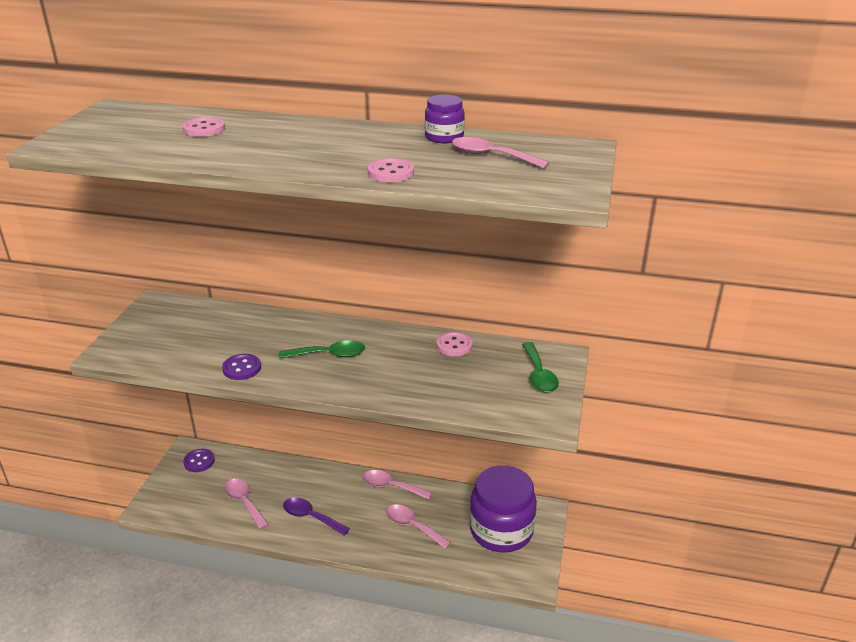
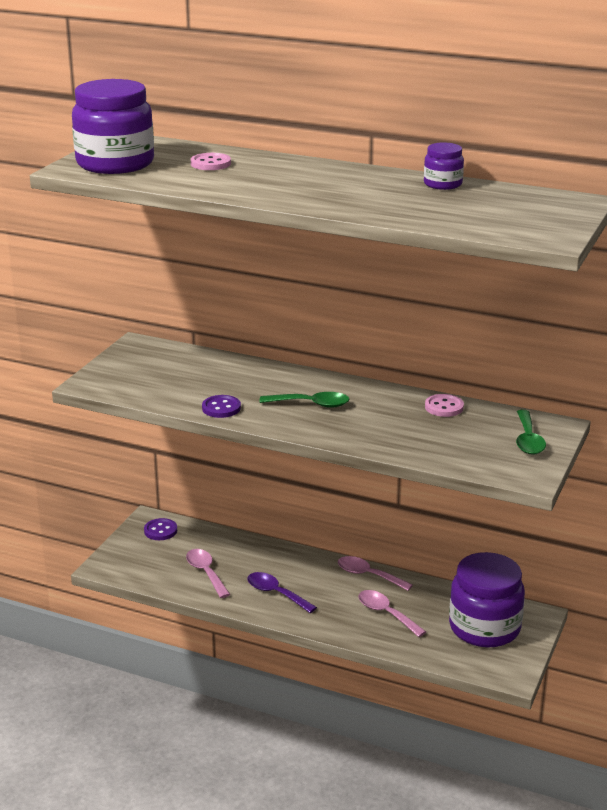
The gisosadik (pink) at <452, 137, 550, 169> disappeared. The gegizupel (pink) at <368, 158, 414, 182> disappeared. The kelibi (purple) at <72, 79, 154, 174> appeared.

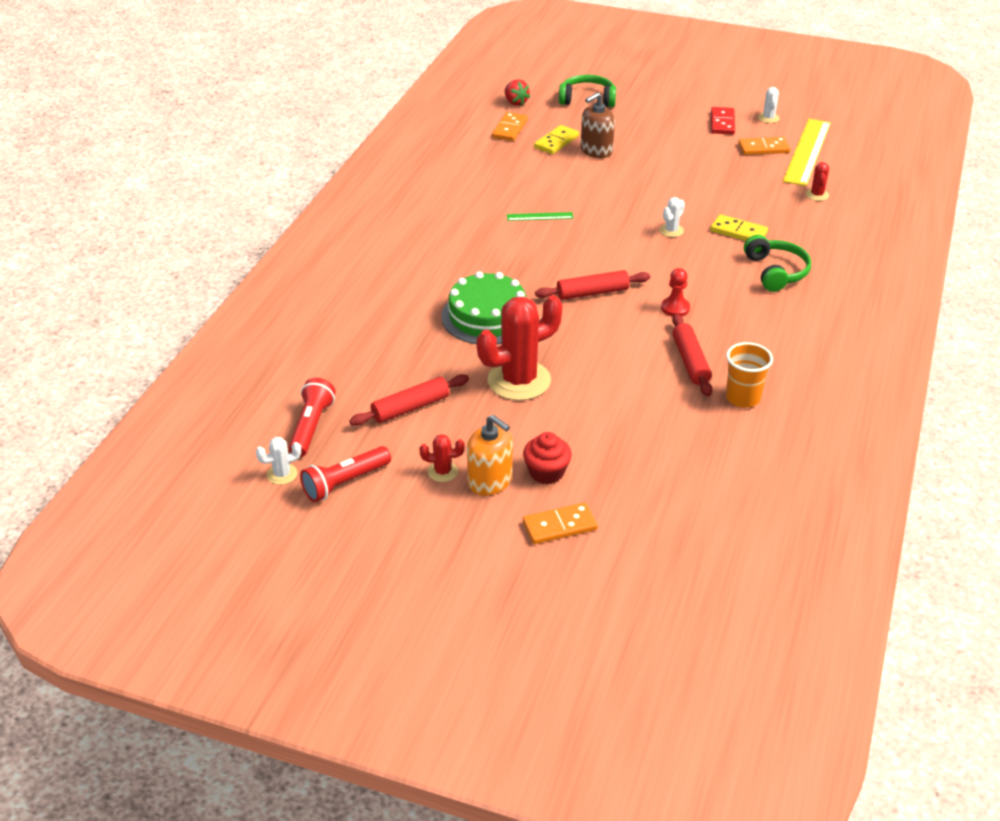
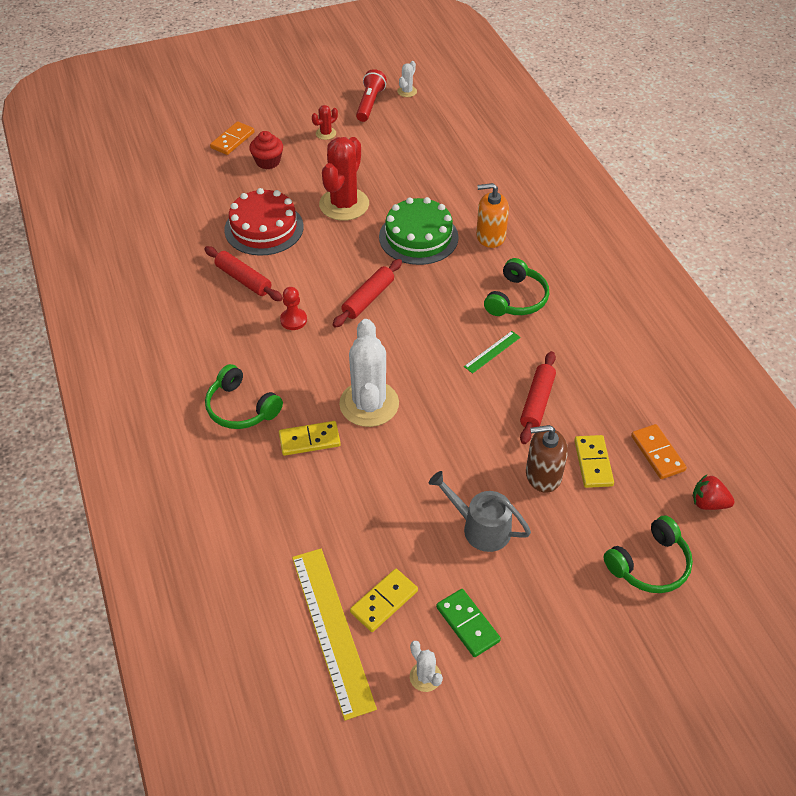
The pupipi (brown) at <581, 92, 615, 158> turned 105 degrees counterclockwise. The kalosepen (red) at <711, 107, 735, 135> became the kalosepen (green) at <436, 589, 501, 657>. The kalosepen (orange) at <738, 137, 790, 155> became the kalosepen (yellow) at <350, 569, 418, 632>. The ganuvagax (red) at <806, 162, 829, 201> disappeared. The ganuvagax (white) at <660, 197, 685, 237> changed to 2.26 times the size. The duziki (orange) at <726, 342, 773, 408> disappeared. The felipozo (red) moved from <349, 374, 469, 426> to <520, 351, 556, 444>. The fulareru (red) at <289, 378, 336, 457> disappeared. The pupipi (orange) moved from <467, 415, 513, 496> to <476, 183, 509, 248>. The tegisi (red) at <224, 188, 304, 256> appeared. The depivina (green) at <484, 258, 549, 316> appeared. The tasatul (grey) at <428, 471, 531, 552> appeared.

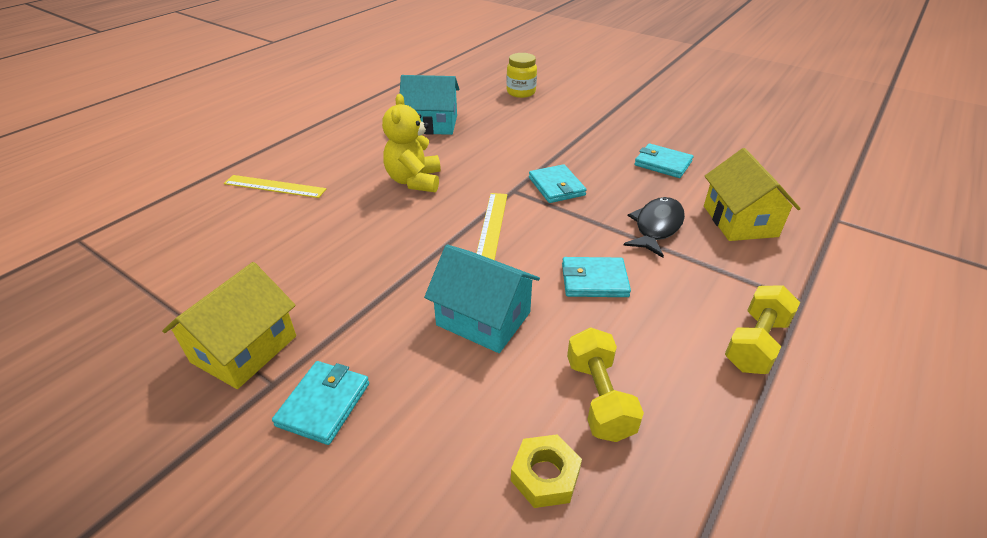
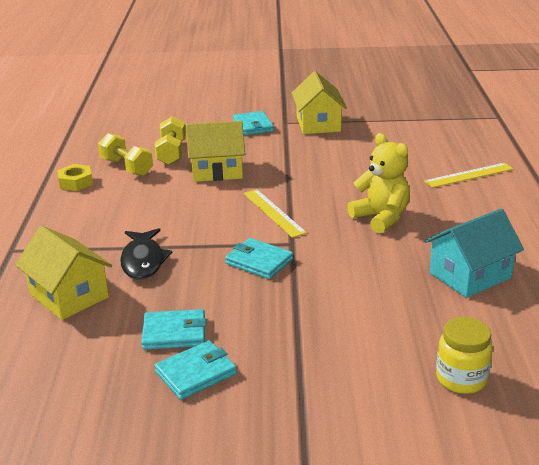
The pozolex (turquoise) at <424, 244, 540, 353> became the pozolex (yellow) at <186, 121, 245, 182>. The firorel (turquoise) moved from <562, 257, 631, 297> to <154, 340, 237, 400>. The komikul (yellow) moved from <725, 285, 800, 374> to <154, 117, 186, 165>. The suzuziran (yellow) moved from <511, 434, 582, 508> to <58, 164, 93, 191>.

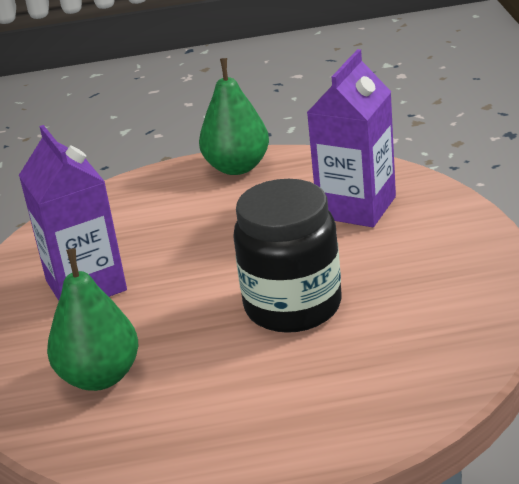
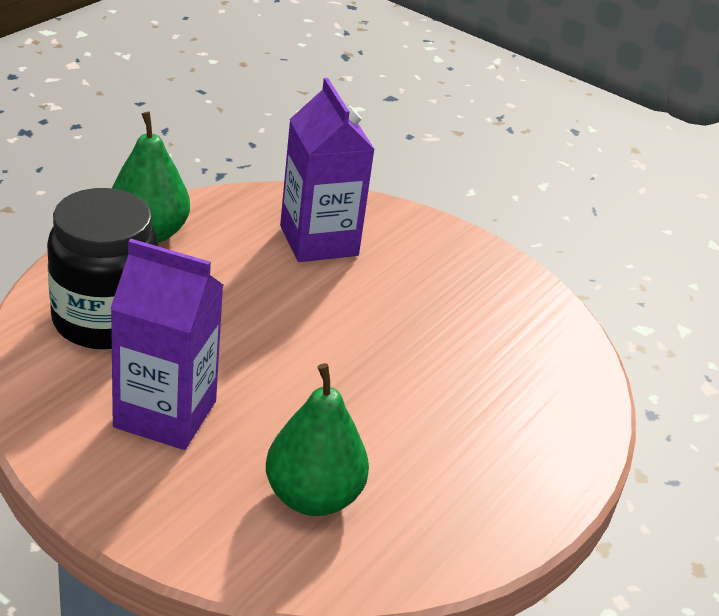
The kelibi (black) moved from <233, 179, 342, 333> to <47, 188, 158, 350>.

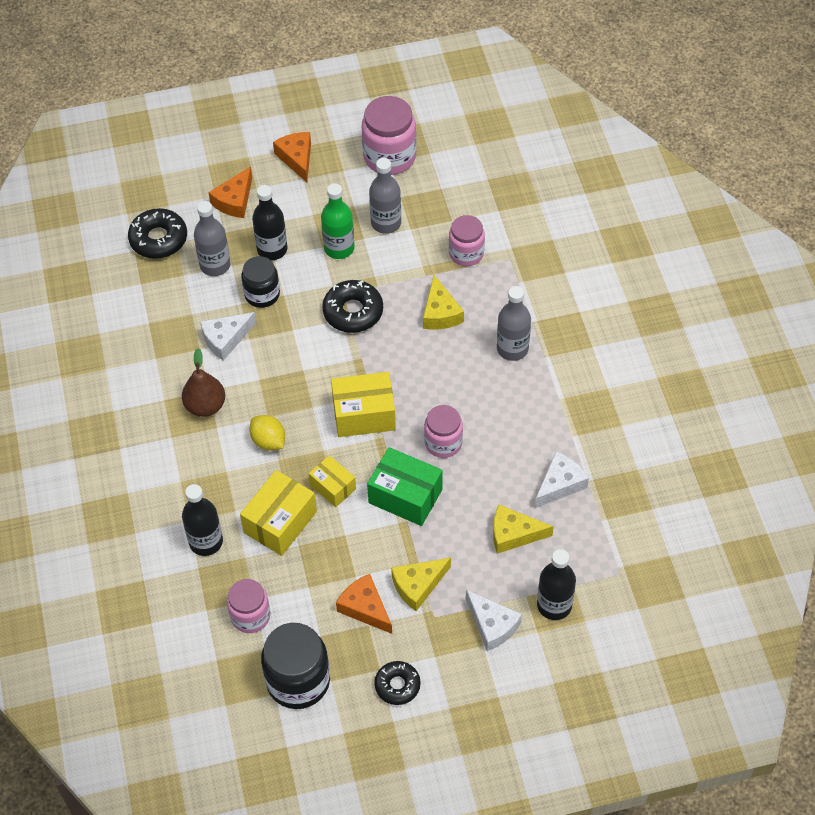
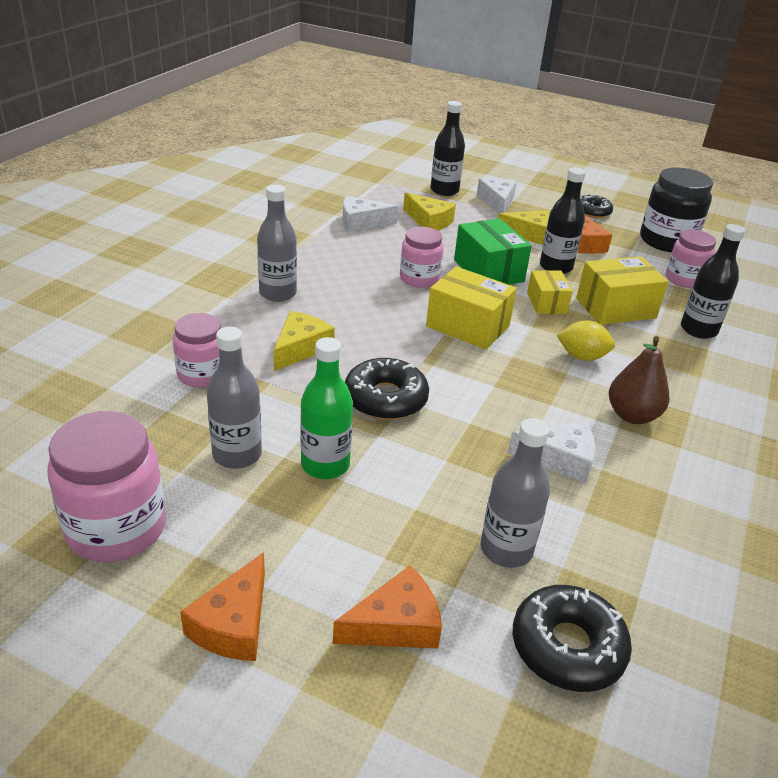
The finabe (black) moved from <252, 185, 288, 260> to <540, 168, 586, 274>. The kelibi (black) at <241, 256, 280, 308> disappeared. The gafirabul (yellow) at <249, 415, 285, 451> turned 75 degrees counterclockwise.

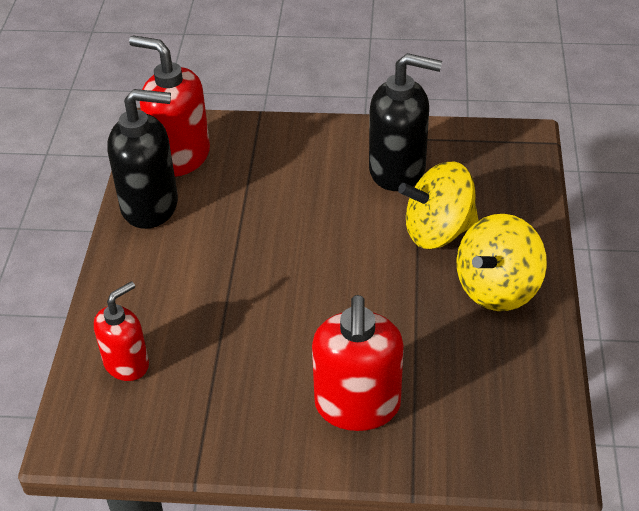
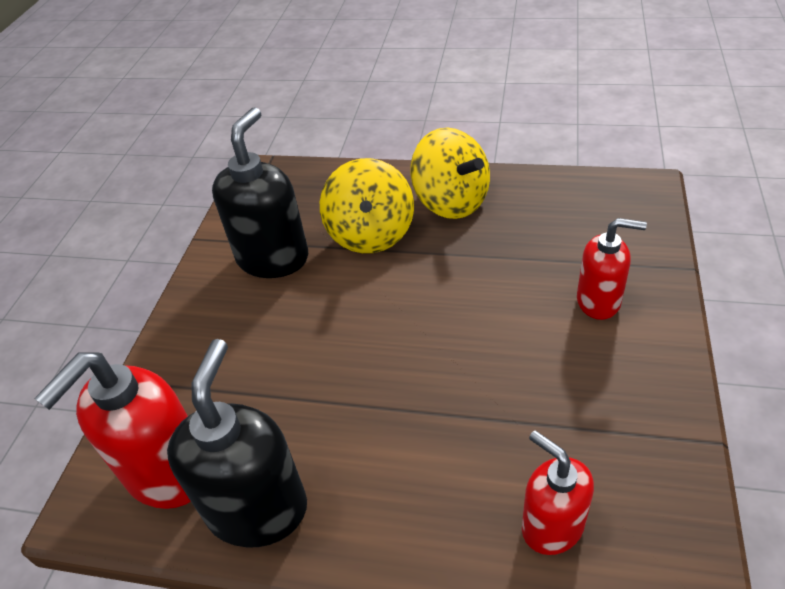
The pupipi (red) at <312, 295, 404, 431> changed to 0.63 times the size.

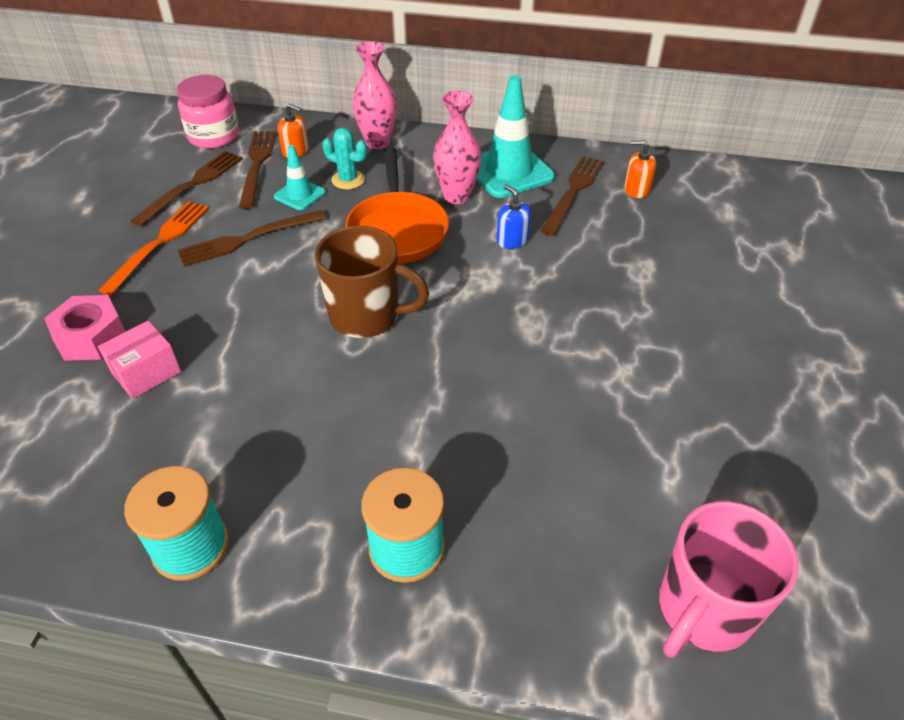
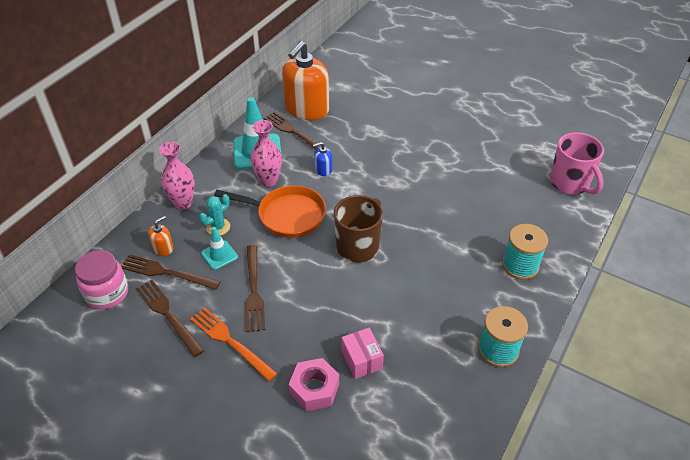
The pupipi (orange) at <624, 140, 656, 198> changed to 2.40 times the size.

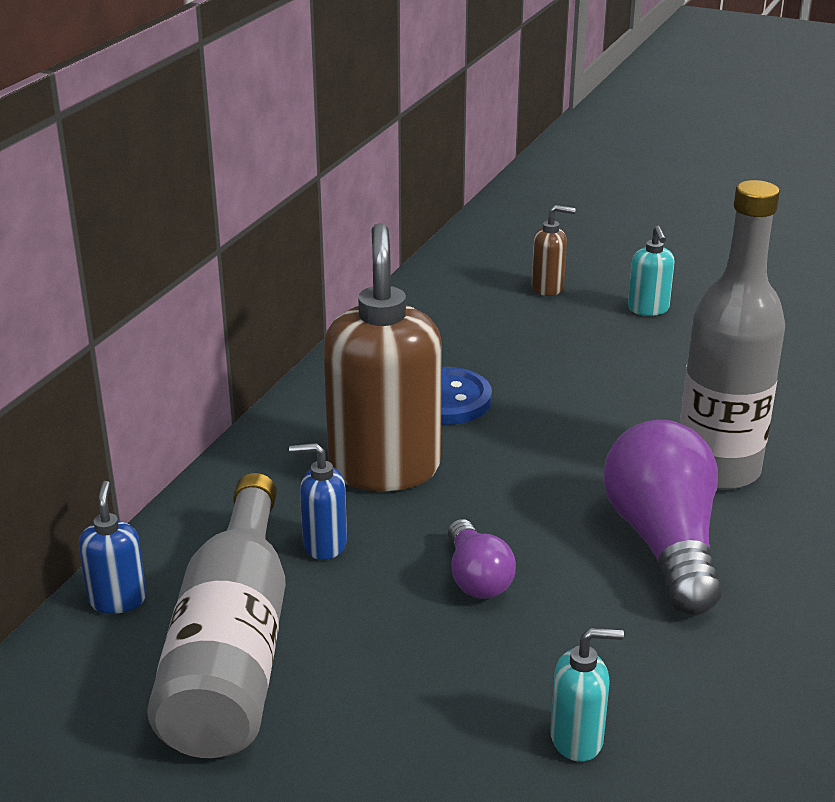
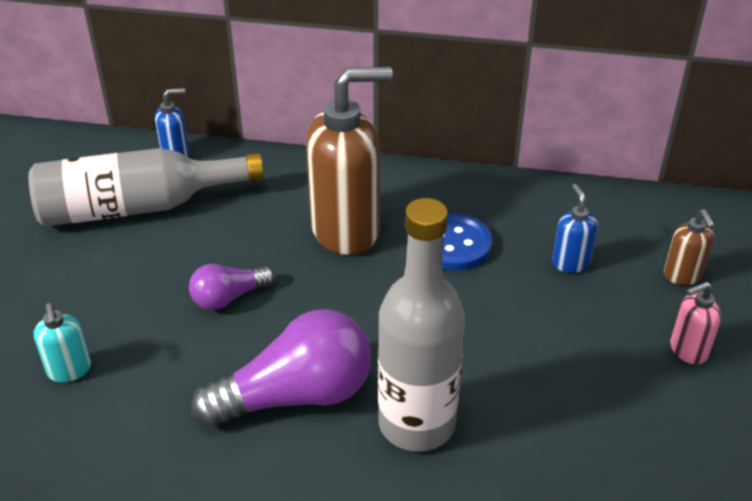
The pupipi (turquoise) at <628, 226, 675, 316> became the pupipi (pink) at <670, 282, 721, 365>. The pupipi (blue) moved from <289, 443, 347, 560> to <552, 184, 598, 273>.

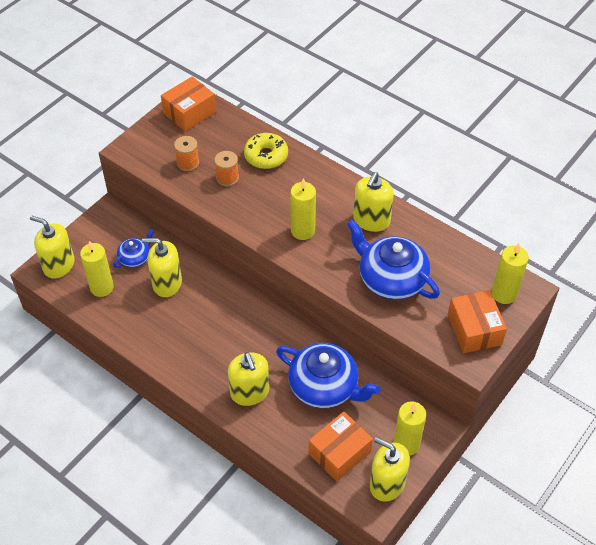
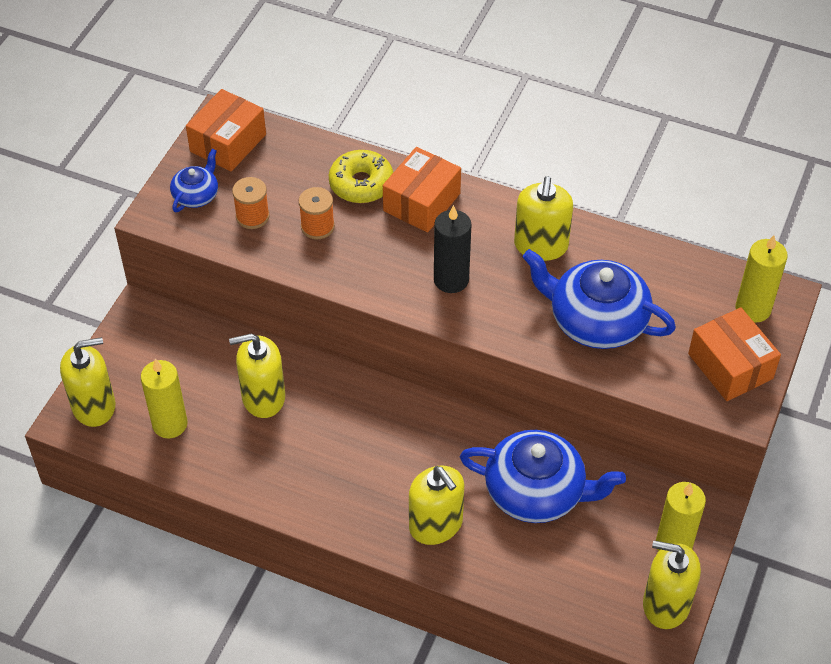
The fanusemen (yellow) at <290, 178, 316, 240> became the fanusemen (black) at <434, 205, 471, 293>. The pupipi (yellow) at <30, 215, 75, 279> turned 150 degrees clockwise. The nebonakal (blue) moved from <113, 229, 154, 268> to <170, 149, 218, 212>. The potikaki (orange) moved from <309, 411, 373, 482> to <383, 147, 461, 232>.

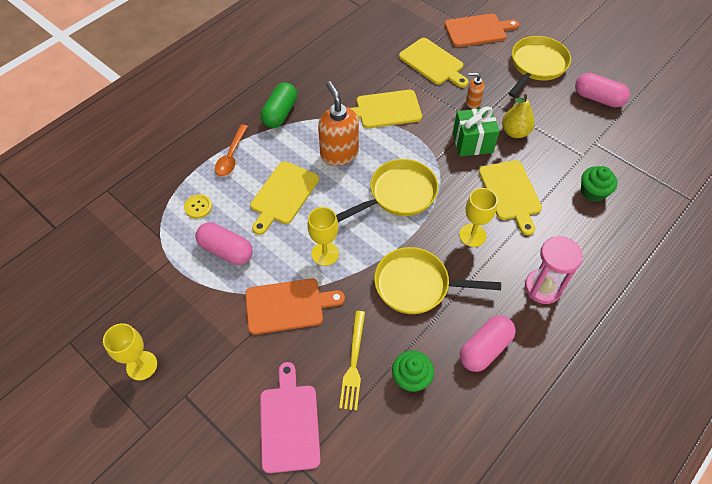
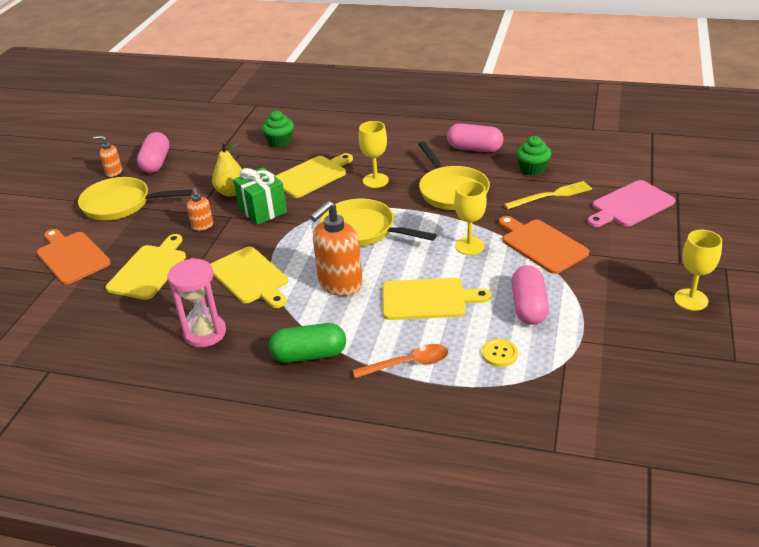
The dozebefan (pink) moved from <525, 236, 583, 304> to <168, 258, 226, 347>. The pupipi (orange) at <93, 136, 122, 177> appeared.

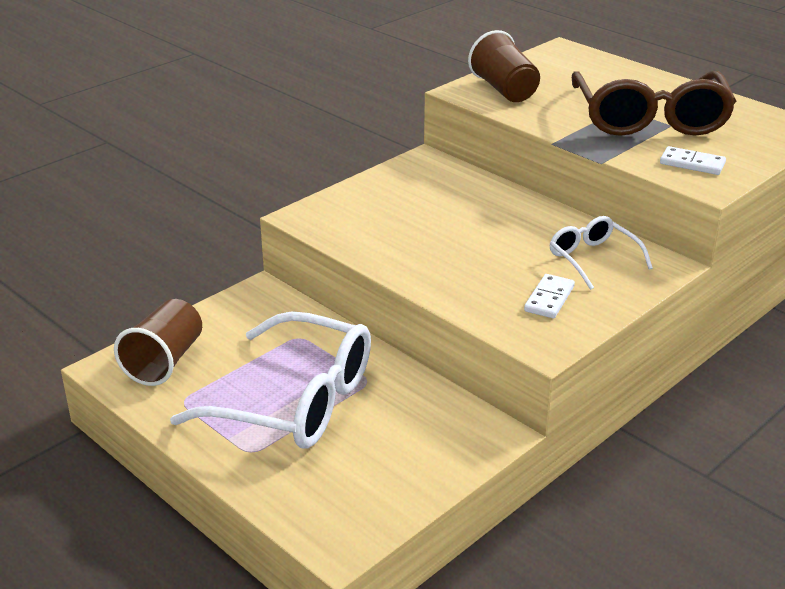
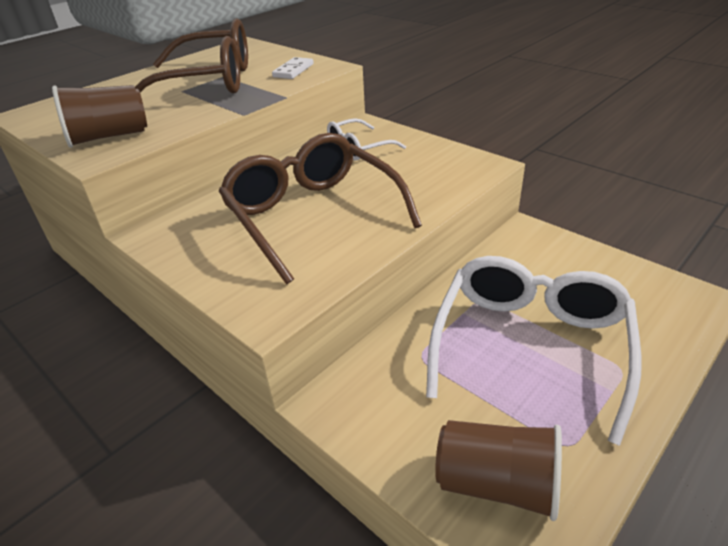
The kalosepen (white) at <524, 274, 575, 318> disappeared. The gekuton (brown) at <219, 133, 422, 284> appeared.

